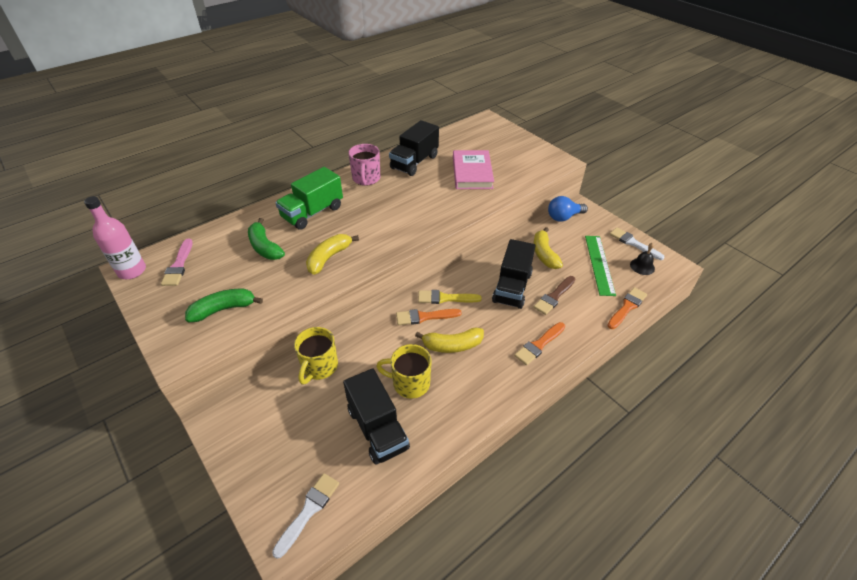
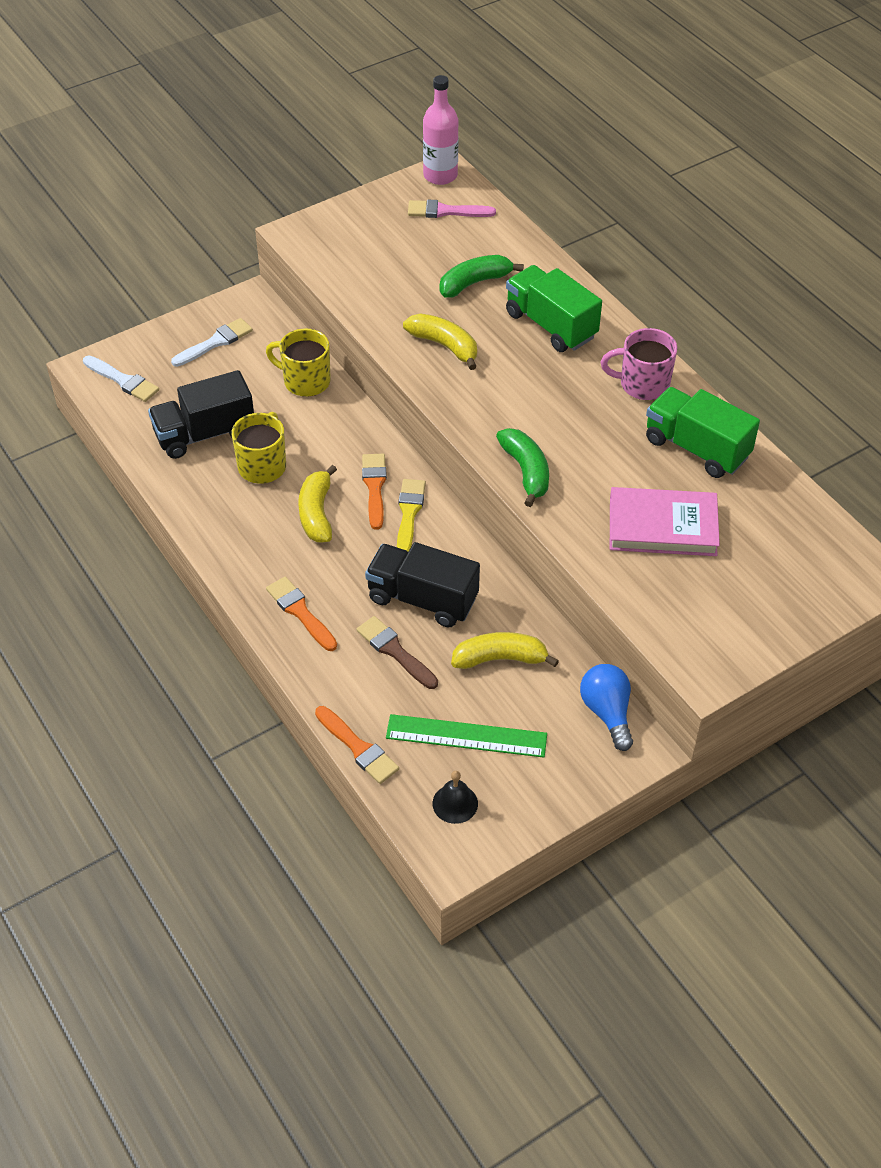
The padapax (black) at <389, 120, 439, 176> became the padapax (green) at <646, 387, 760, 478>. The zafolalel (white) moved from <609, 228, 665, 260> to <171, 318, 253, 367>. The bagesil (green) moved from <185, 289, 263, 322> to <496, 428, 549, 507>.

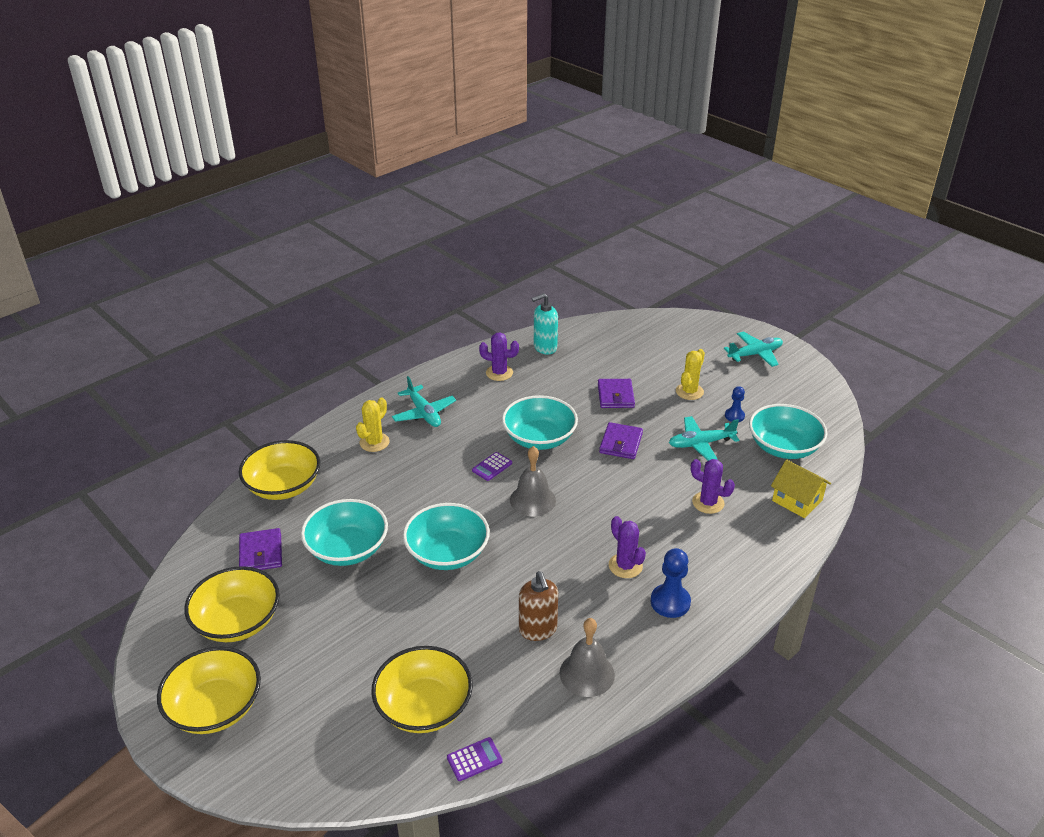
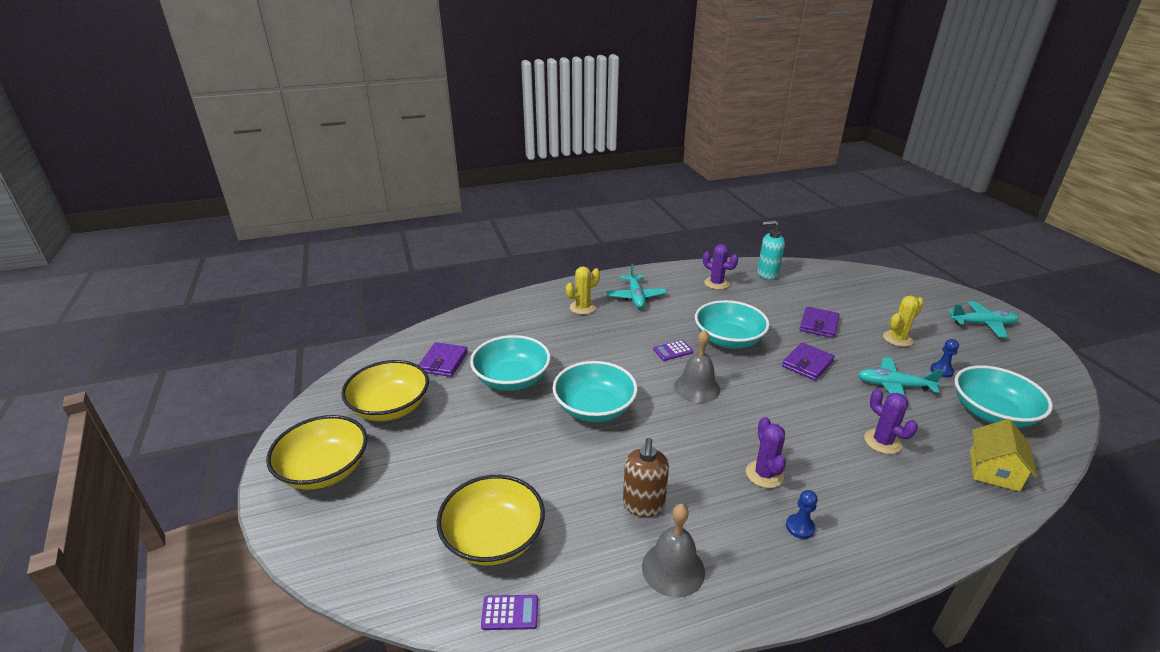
The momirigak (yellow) at <239, 440, 320, 500> disappeared. The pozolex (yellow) at <771, 459, 831, 518> turned 45 degrees clockwise. The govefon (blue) at <651, 548, 691, 618> changed to 0.61 times the size.

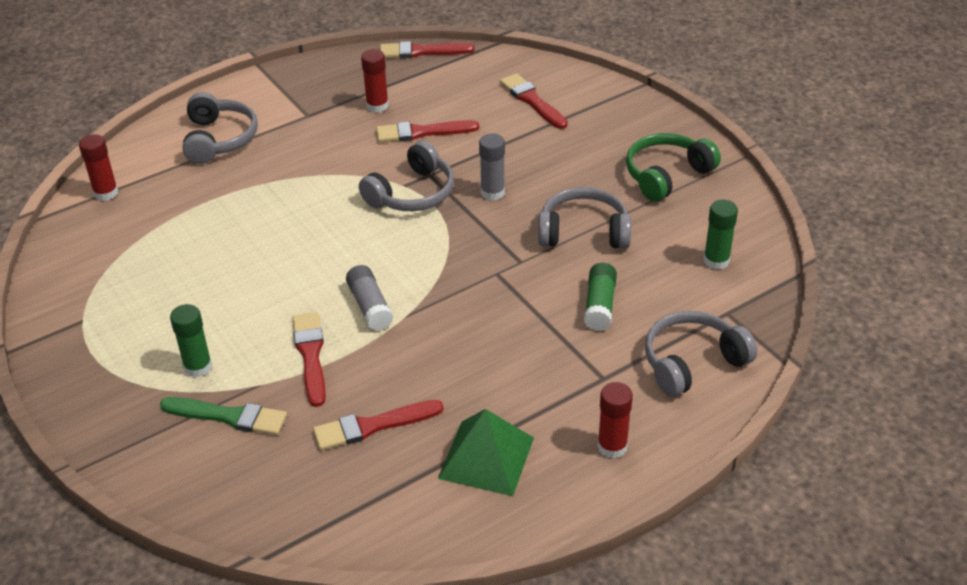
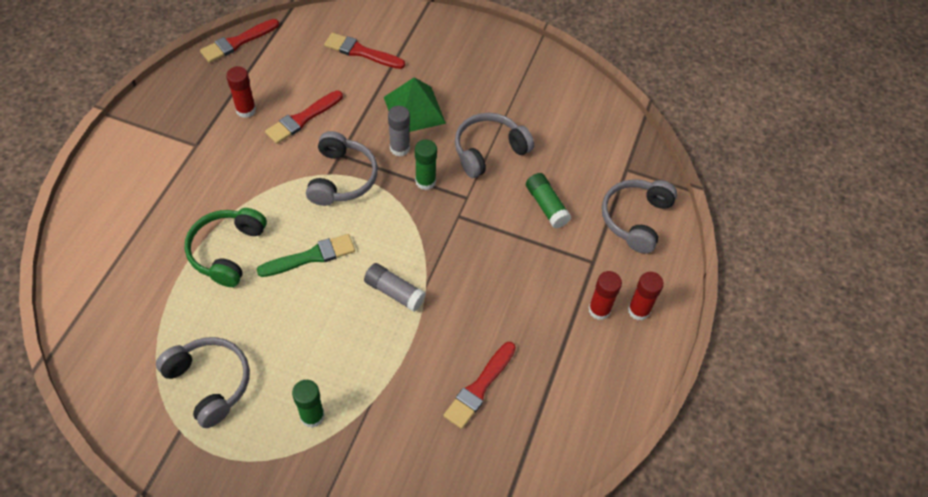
The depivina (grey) moved from <183, 92, 258, 164> to <156, 337, 250, 428>. The depivina (green) moved from <626, 133, 721, 202> to <185, 208, 267, 287>. The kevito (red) moved from <79, 134, 118, 201> to <589, 271, 622, 320>. The kevito (green) moved from <703, 200, 738, 270> to <415, 139, 437, 190>. The zafolalel (red) at <292, 312, 326, 407> disappeared. The zafolalel (green) moved from <160, 397, 287, 435> to <257, 234, 355, 277>. The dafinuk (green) moved from <438, 409, 534, 496> to <384, 77, 446, 132>.

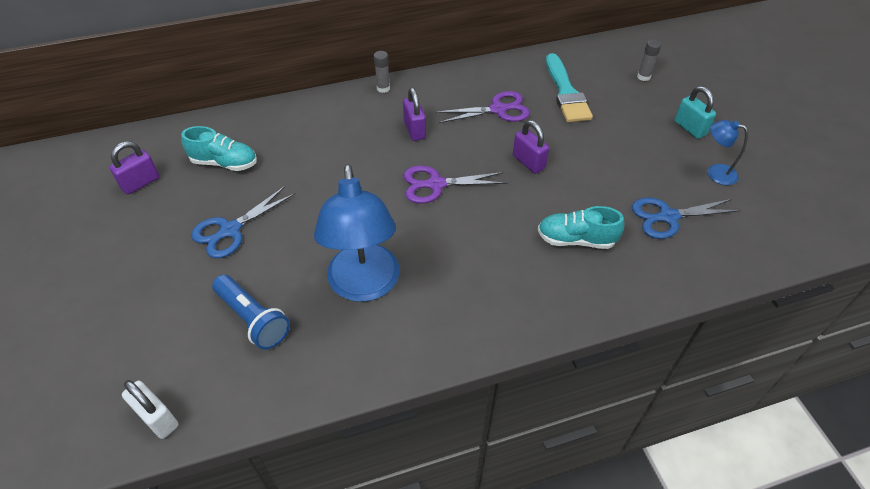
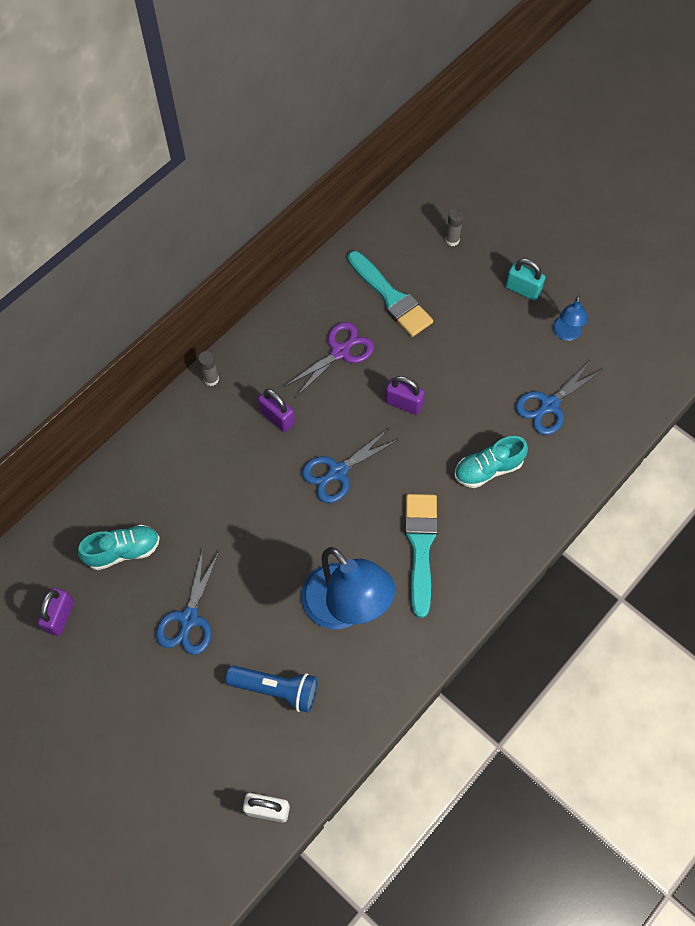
The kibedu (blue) at <708, 120, 748, 185> turned 75 degrees counterclockwise. The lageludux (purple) at <403, 165, 507, 204> became the lageludux (blue) at <302, 427, 400, 503>. The zafolalel (turquoise) at <405, 494, 438, 618> appeared.

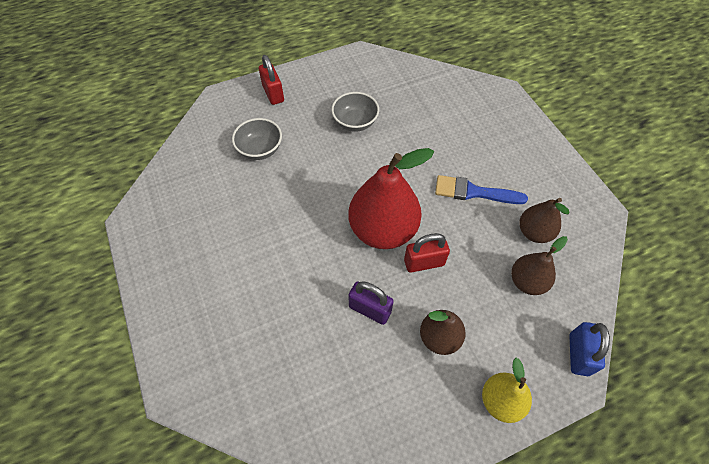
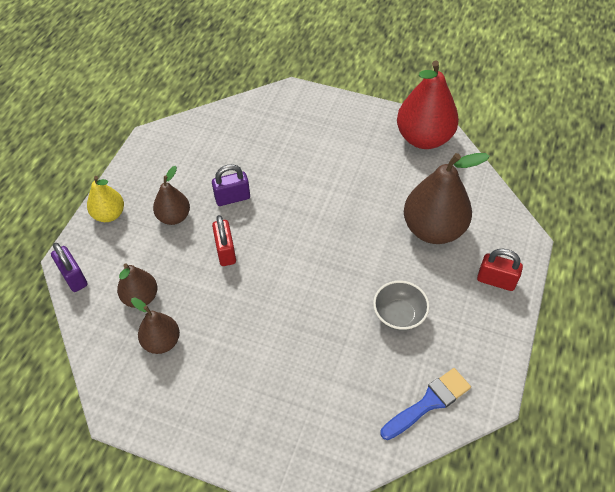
The momirigak (grey) at <232, 118, 282, 160> was replaced by the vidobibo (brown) at <404, 153, 490, 244>. The vidobibo (red) moved from <348, 148, 434, 249> to <397, 61, 459, 149>. The zafolalel (blue) moved from <435, 175, 528, 204> to <380, 368, 471, 440>. The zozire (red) at <404, 233, 450, 273> turned 45 degrees counterclockwise. The zozire (blue) at <569, 322, 610, 376> became the zozire (purple) at <51, 243, 88, 292>.

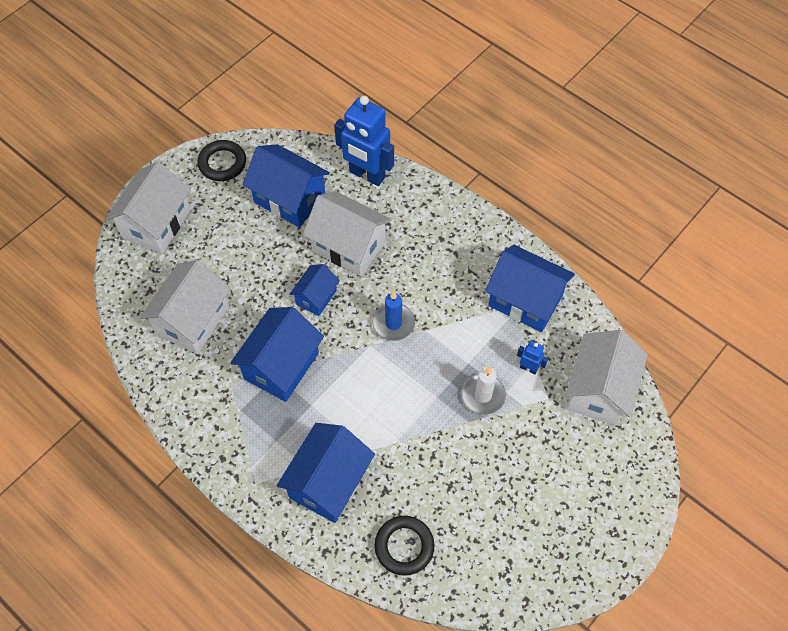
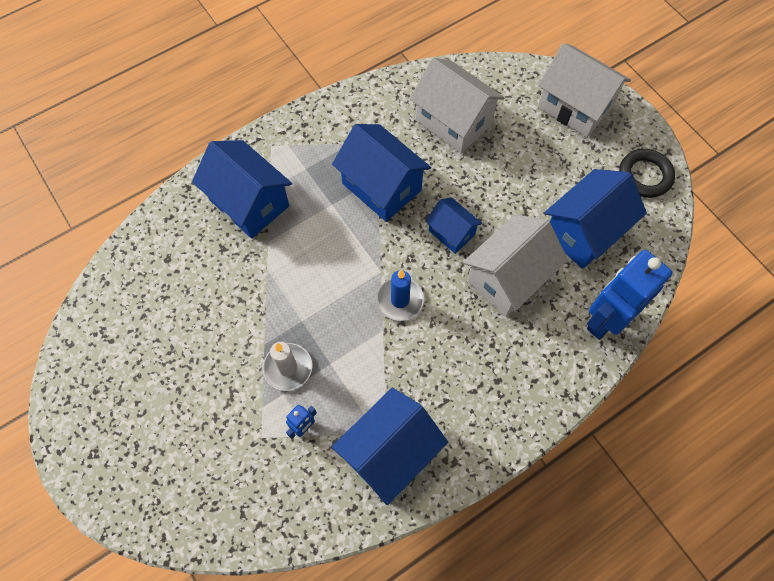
The pozolex (white) at <565, 330, 648, 426> disappeared. The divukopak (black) at <374, 516, 434, 576> disappeared.

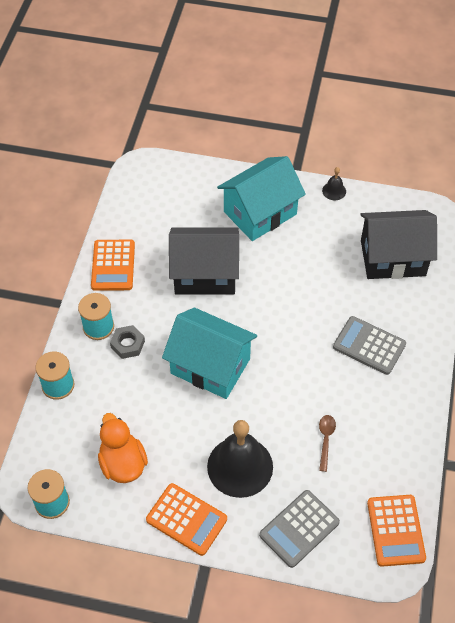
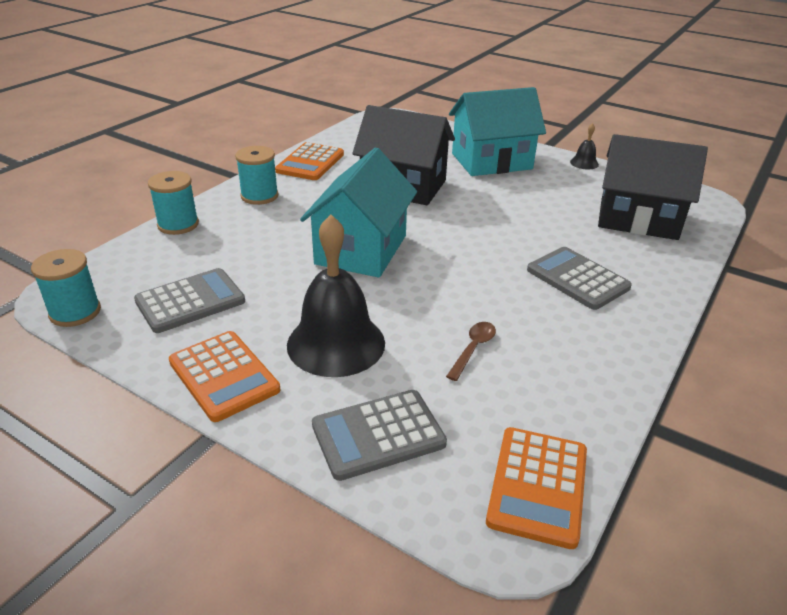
The pozolex (turquoise) at <162, 307, 257, 399> turned 60 degrees clockwise. The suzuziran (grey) at <110, 325, 145, 359> disappeared. The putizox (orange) at <98, 413, 148, 483> was replaced by the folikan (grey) at <134, 268, 245, 333>.

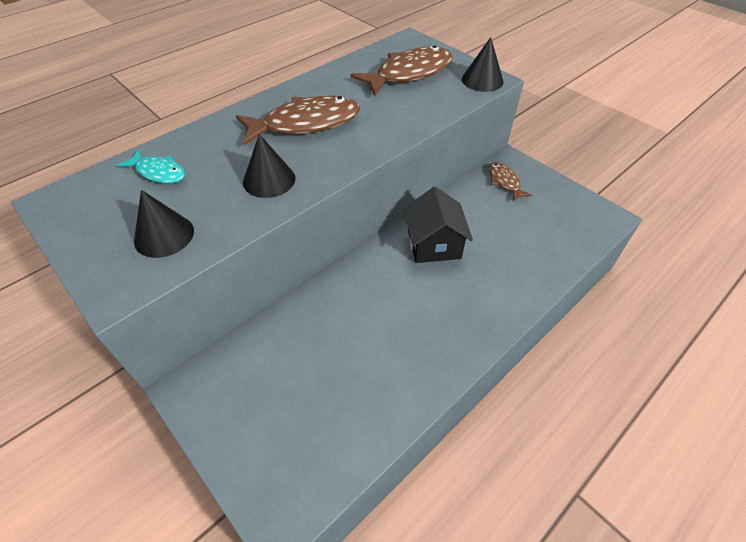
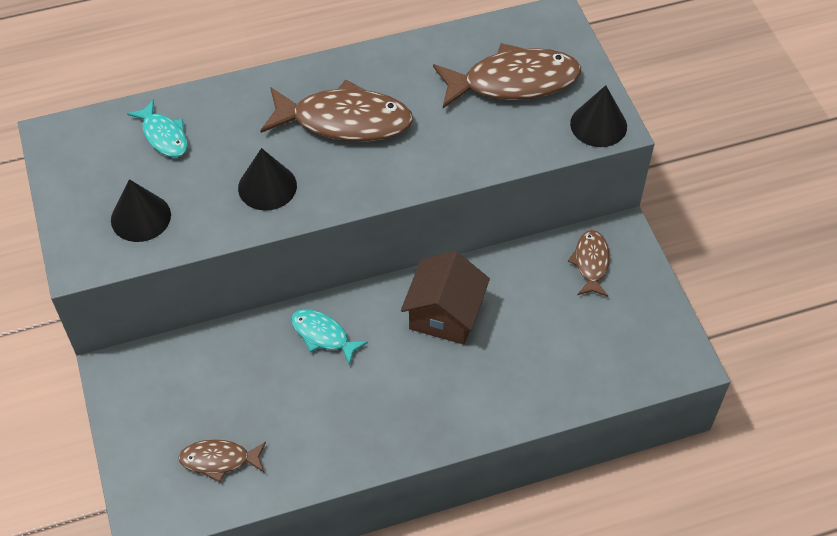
The pozolex (black) at <404, 187, 473, 263> became the pozolex (brown) at <401, 251, 490, 345>. The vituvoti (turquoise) at <291, 309, 368, 365> appeared. The vituvoti (brown) at <178, 439, 266, 483> appeared.

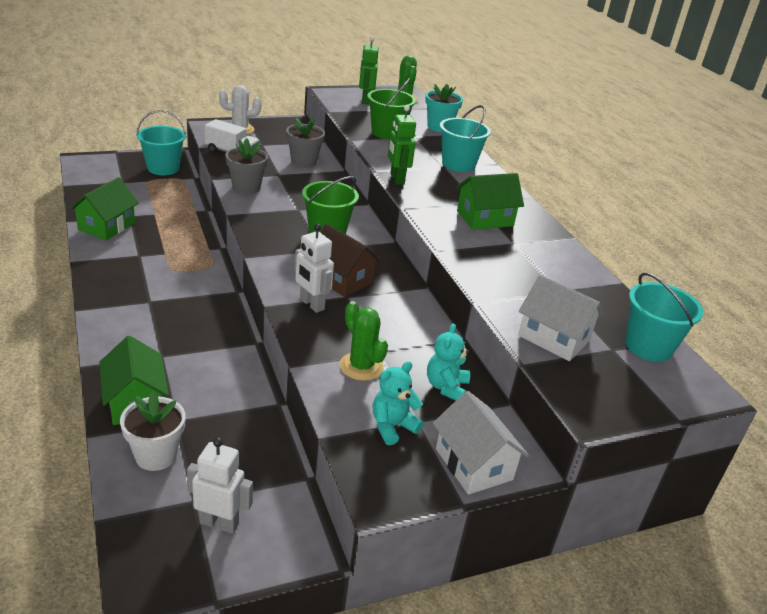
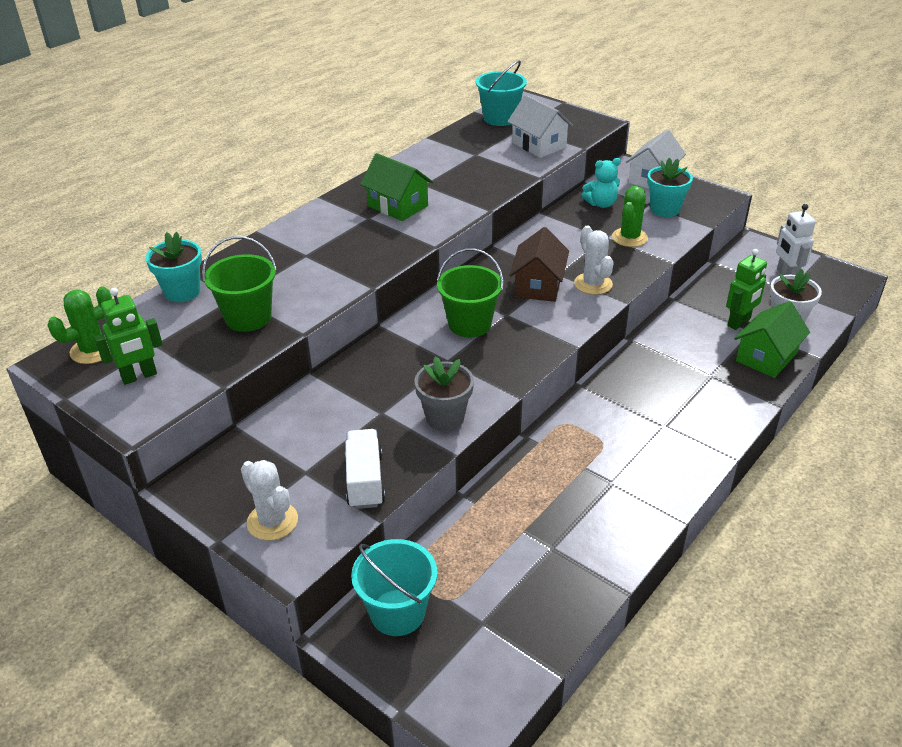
The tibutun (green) moved from <388, 105, 416, 185> to <726, 249, 767, 330>. The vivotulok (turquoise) at <440, 105, 491, 172> disappeared. The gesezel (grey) at <286, 117, 325, 168> disappeared. The pozolex (green) at <69, 177, 139, 240> disappeared. The tibutun (white) at <294, 224, 334, 313> was replaced by the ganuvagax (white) at <574, 226, 614, 295>. The pozolex (white) at <518, 275, 604, 361> turned 45 degrees counterclockwise. The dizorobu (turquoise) at <373, 361, 424, 445> was replaced by the gesezel (turquoise) at <647, 158, 693, 217>.

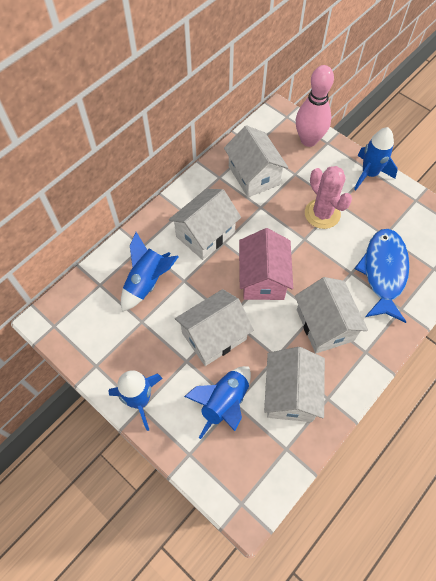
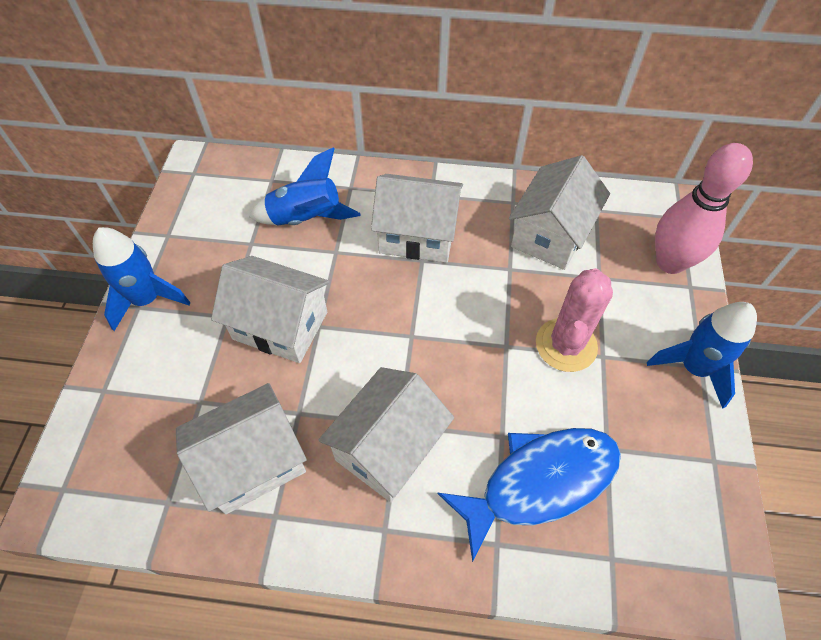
The pozolex (pink) at <239, 228, 293, 300> disappeared. The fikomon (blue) at <184, 366, 251, 439> disappeared.

